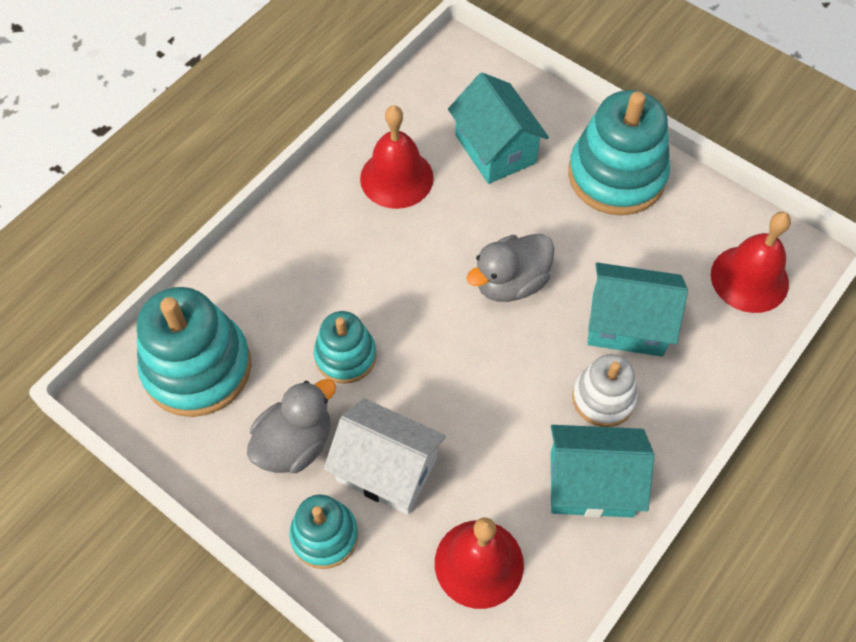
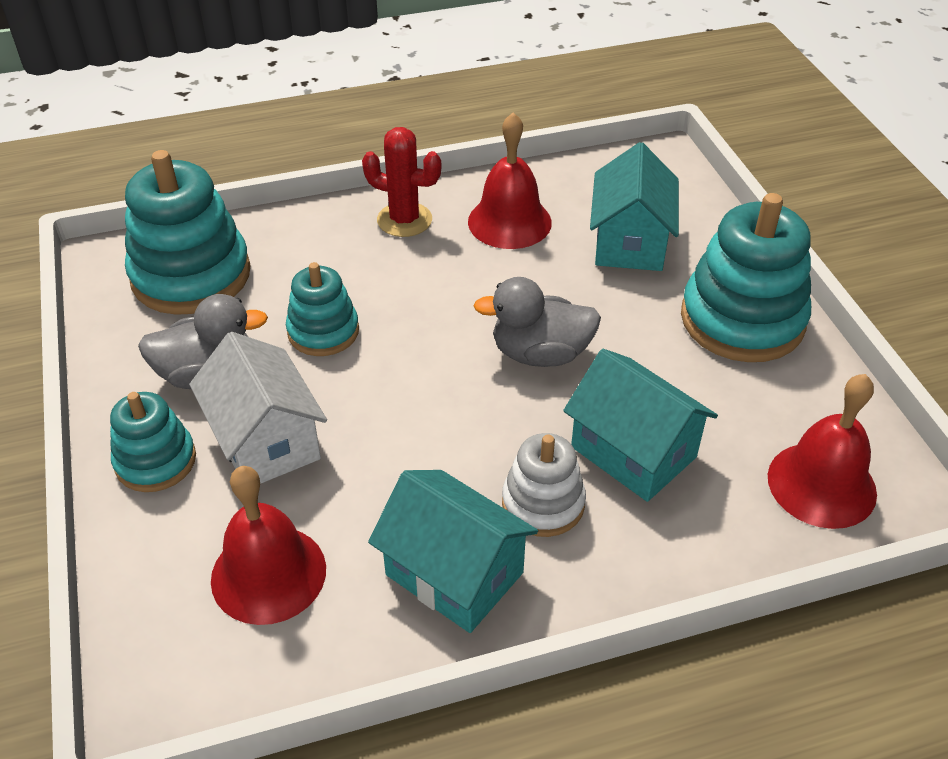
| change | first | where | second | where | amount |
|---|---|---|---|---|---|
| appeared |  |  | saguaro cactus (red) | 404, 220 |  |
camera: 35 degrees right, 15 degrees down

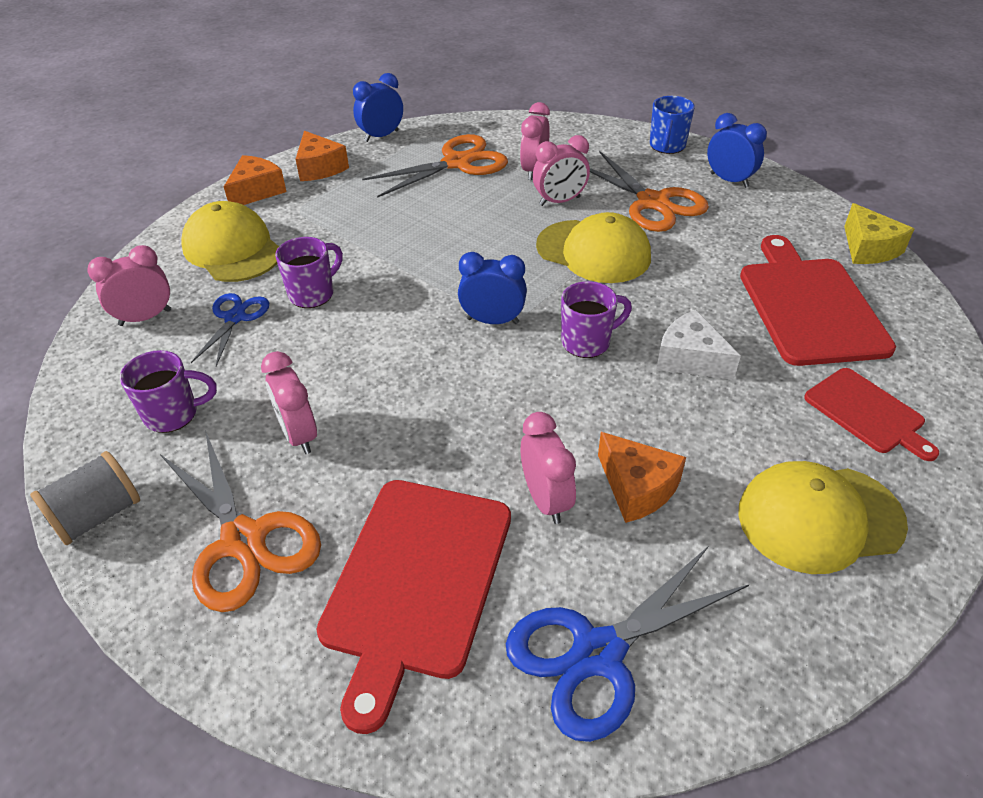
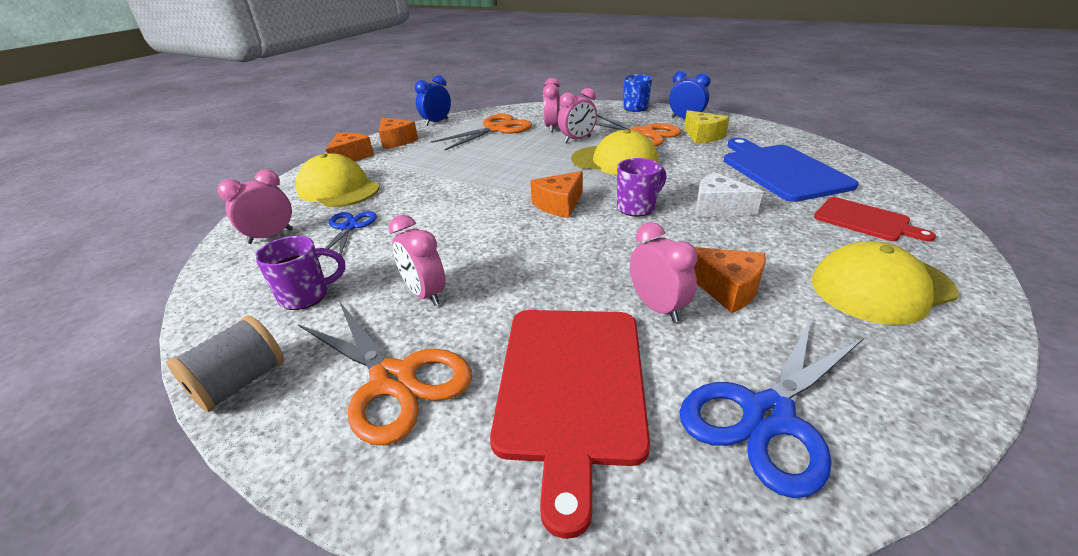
| change | first | where | second | where | amount |
|---|---|---|---|---|---|
| missing | mug (violet) | 313, 294 |  |  |  |
| exchanged | clock (cobalt) | 492, 321 | piece of cheese (orange-coloured) | 559, 204 |  |
| colour | cutting board (red) | 809, 306 | cutting board (cobalt) | 781, 170 |  |
| relocated | piece of cheese (bright yellow) | 868, 248 |  | 703, 136 |  |
camera: 10 degrees left, 10 degrees down

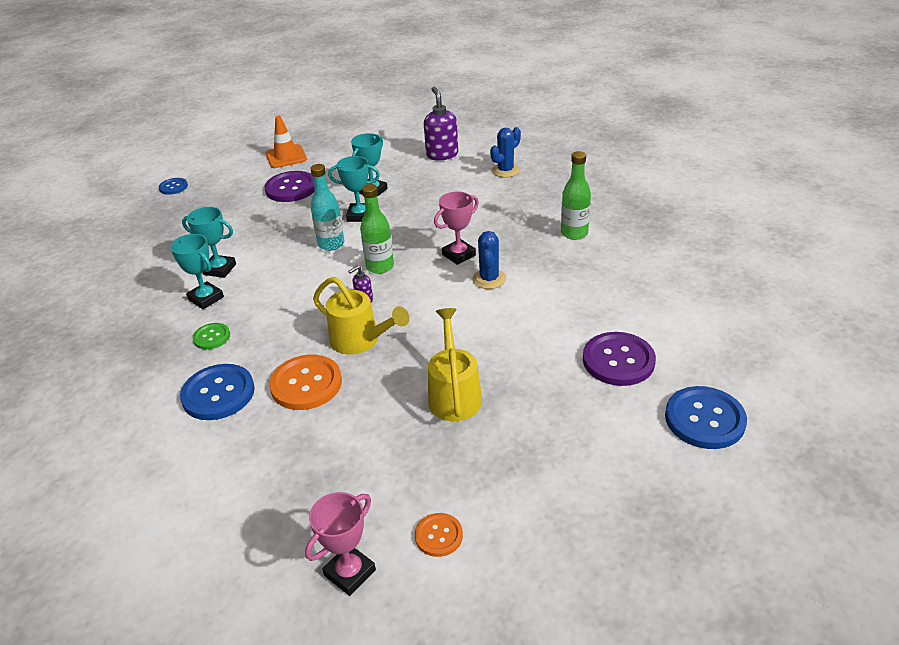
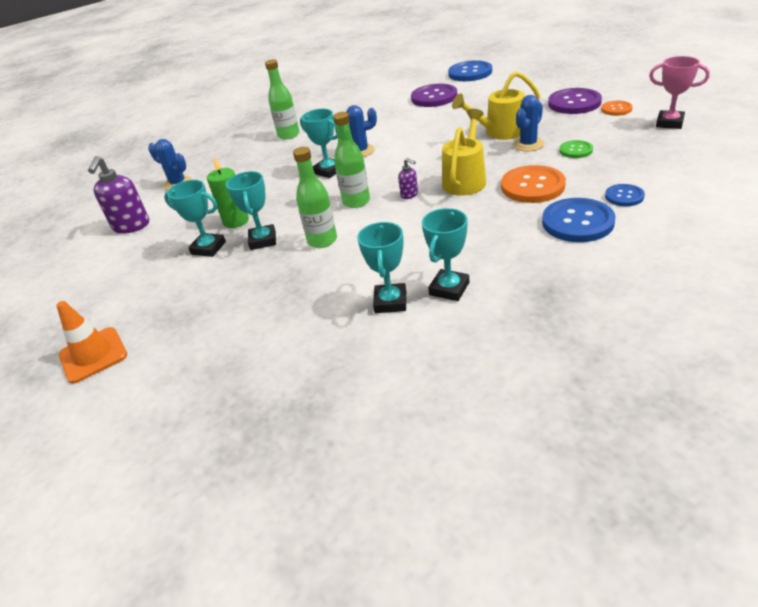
| change | first | where | second | where | amount |
|---|---|---|---|---|---|
| relocated | sewing button (cobalt) | 173, 187 |  | 624, 196 |  |
| relocated | sewing button (green) | 211, 337 |  | 575, 150 |  |
| relocated | sewing button (violet) | 291, 188 |  | 574, 103 |  |
| colour | flask (teal) | 331, 244 | flask (green) | 322, 241 |  |
| spun | soap dispenser (violet) | 442, 154 |  | 131, 226 | 60 degrees counterclockwise |
| colour | prize cup (rose-pink) | 459, 255 | prize cup (teal) | 328, 171 |  |
| appeared |  |  | pillar candle (green) | 236, 221 |  |
| appeared |  |  | saguaro cactus (cobalt) | 528, 144 |  |
camera: 100 degrees left, 0 degrees up

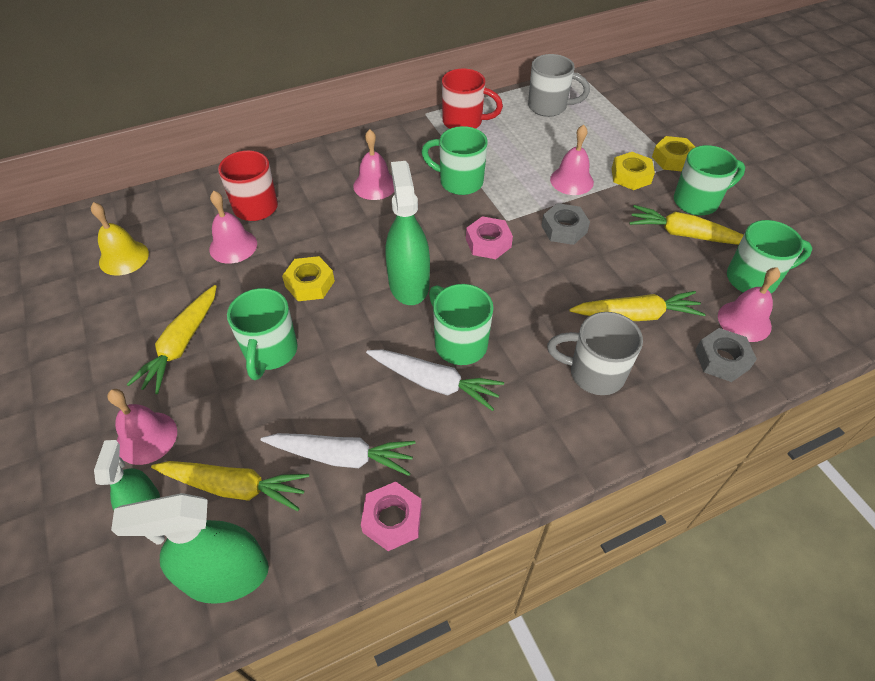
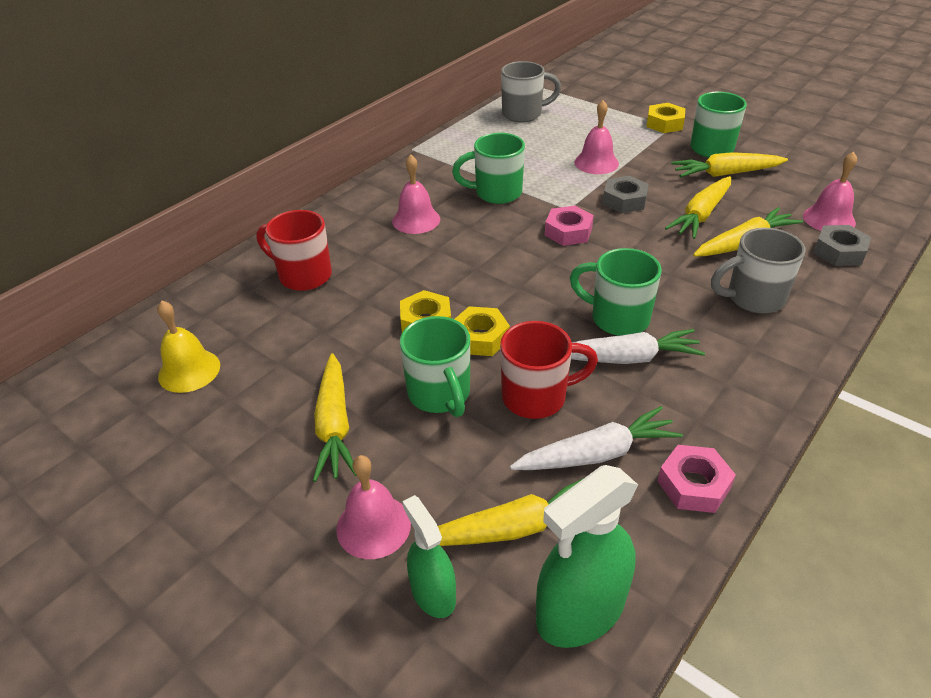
| change | first | where | second | where | amount |
|---|---|---|---|---|---|
| missing | hand bell (rose-pink) | 233, 246 |  |  |  |
| missing | spray cleaner (green) | 409, 284 |  |  |  |
| relocated | mug (red) | 464, 122 |  | 537, 397 |  |
| relocated | hexagon nut (bright yellow) | 631, 176 |  | 480, 337 |  |
| missing | mug (green) | 753, 279 |  |  |  |
| appeared |  |  | toy carrot (bright yellow) | 701, 215 |  |
camera: 25 degrees left, 10 degrees down

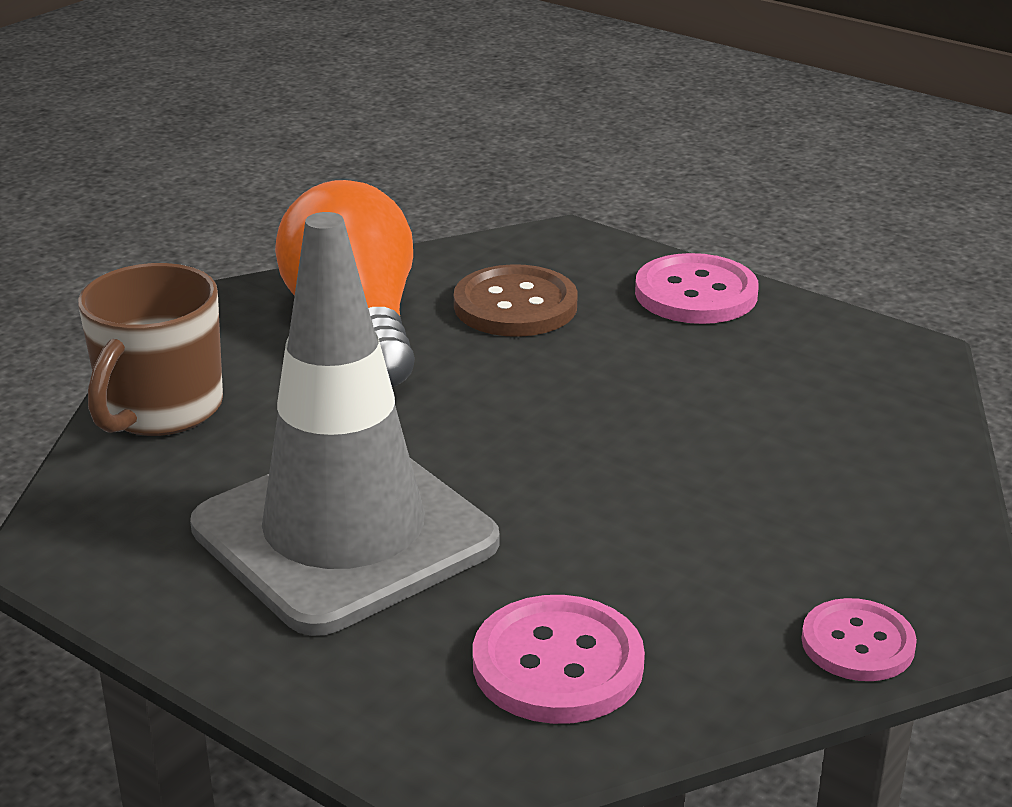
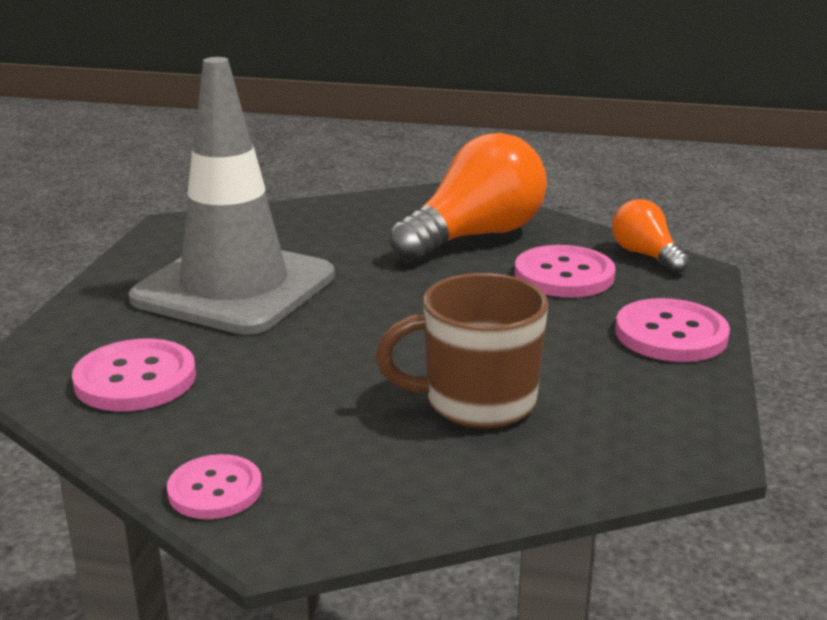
| change | first | where | second | where | amount |
|---|---|---|---|---|---|
| relocated | mug (dark brown) | 160, 410 |  | 476, 402 |  |
| colour | sewing button (dark brown) | 515, 305 | sewing button (rose-pink) | 564, 275 |  |
| appeared |  |  | bulb (orange-coloured) | 645, 255 |  |
camera: 65 degrees right, 5 degrees down

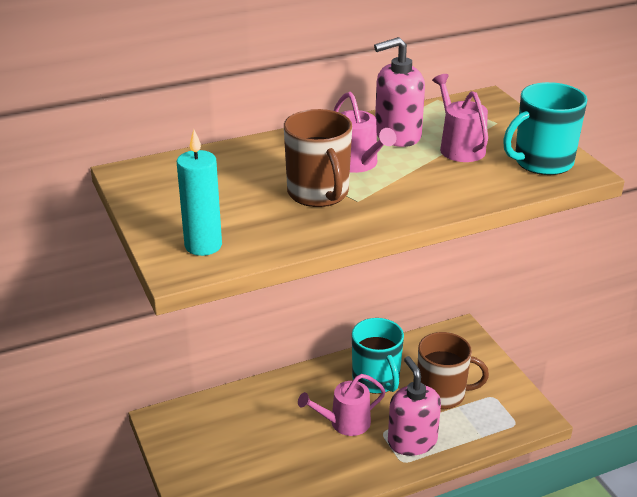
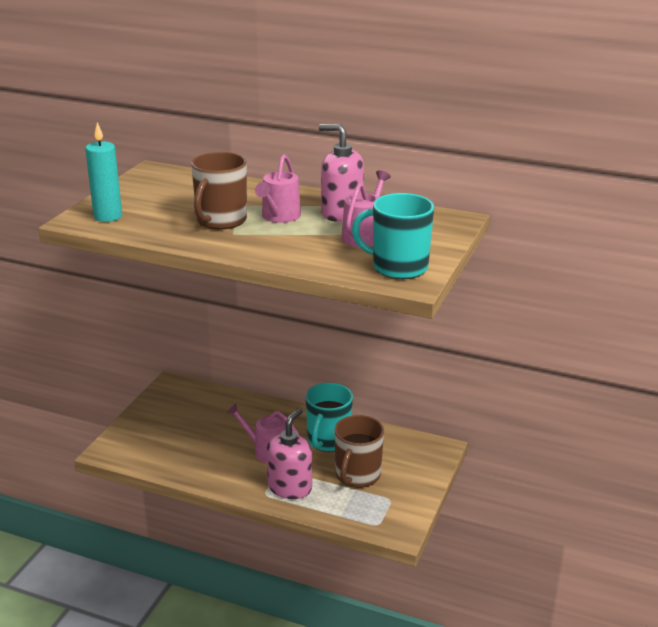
| change | first | where | second | where | amount |
|---|---|---|---|---|---|
| spun | mug (dark brown) | 442, 394 |  | 357, 475 | 60 degrees clockwise |
camera: 45 degrees right, 5 degrees down

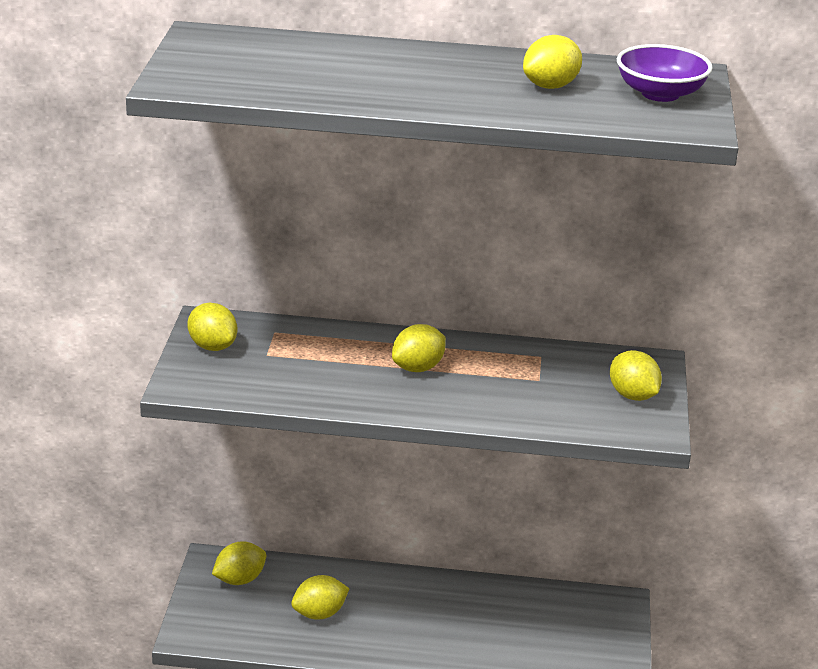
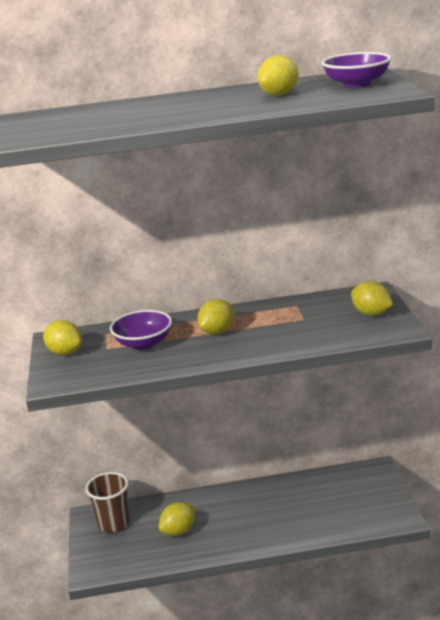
| change | first | where | second | where | amount |
|---|---|---|---|---|---|
| exchanged | toy lemon (bright yellow) | 239, 580 | beaker (dark brown) | 114, 523 |  |
| appeared |  |  | serving bowl (violet) | 143, 343 |  |
camera: 10 degrees left, 5 degrees down

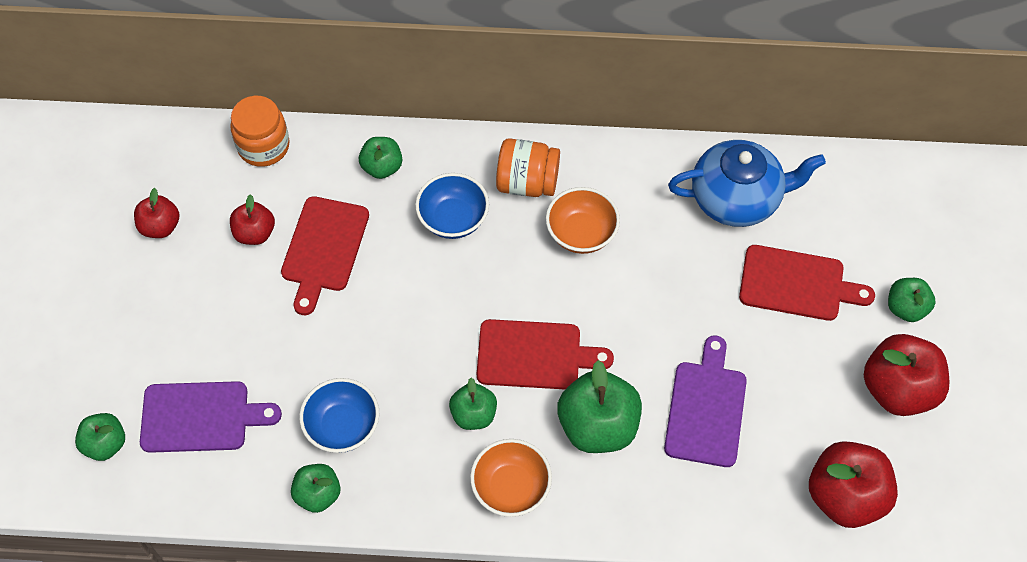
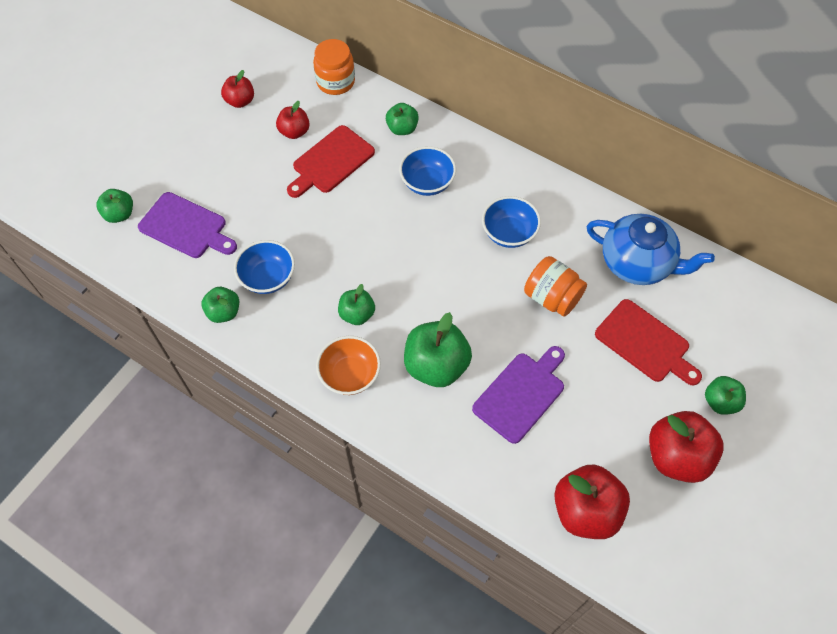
| change | first | where | second | where | amount |
|---|---|---|---|---|---|
| missing | cutting board (red) | 535, 355 |  |  |  |
| relocated | preserve jar (orange-coloured) | 527, 183 |  | 552, 297 |  |
| colour | serving bowl (orange-coloured) | 581, 233 | serving bowl (cobalt) | 509, 233 |  |
camera: 30 degrees right, 0 degrees up

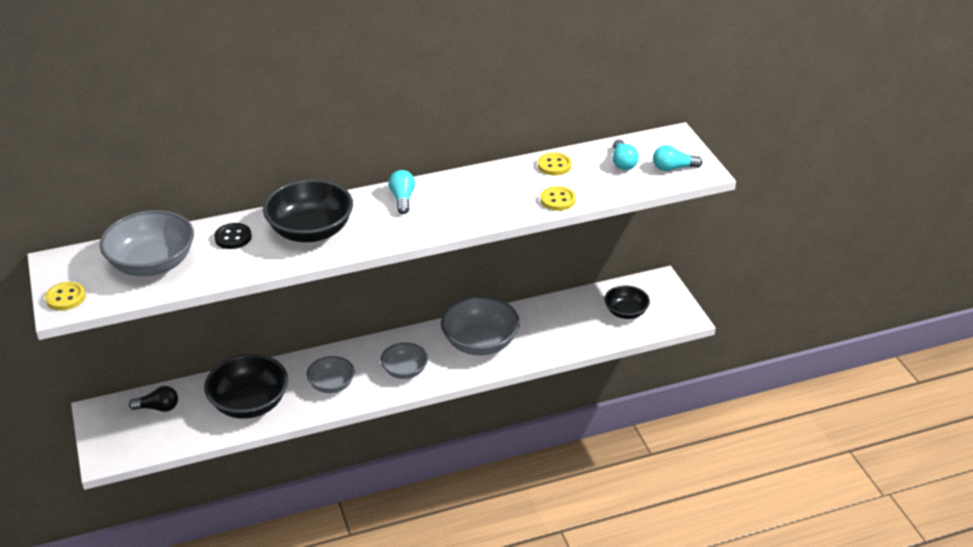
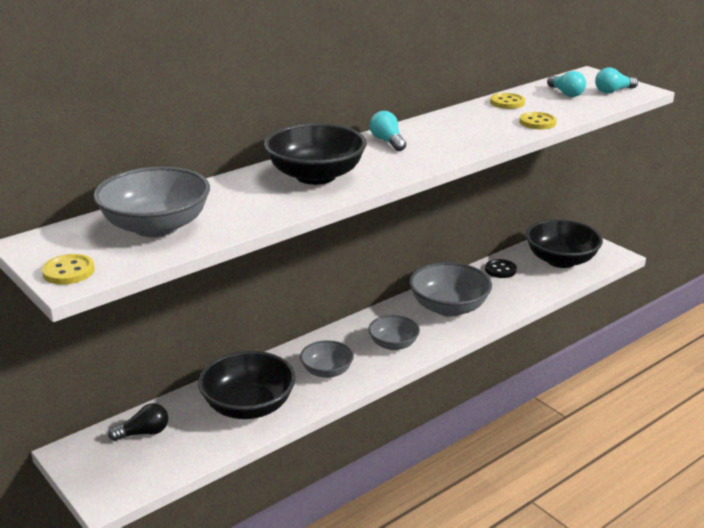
| change | first | where | second | where | amount |
|---|---|---|---|---|---|
| relocated | sewing button (jet-black) | 233, 237 |  | 500, 270 |  |
| size | serving bowl (jet-black) | 626, 312 |  | 561, 260 | x1.70 |
camera: 20 degrees left, 10 degrees down

